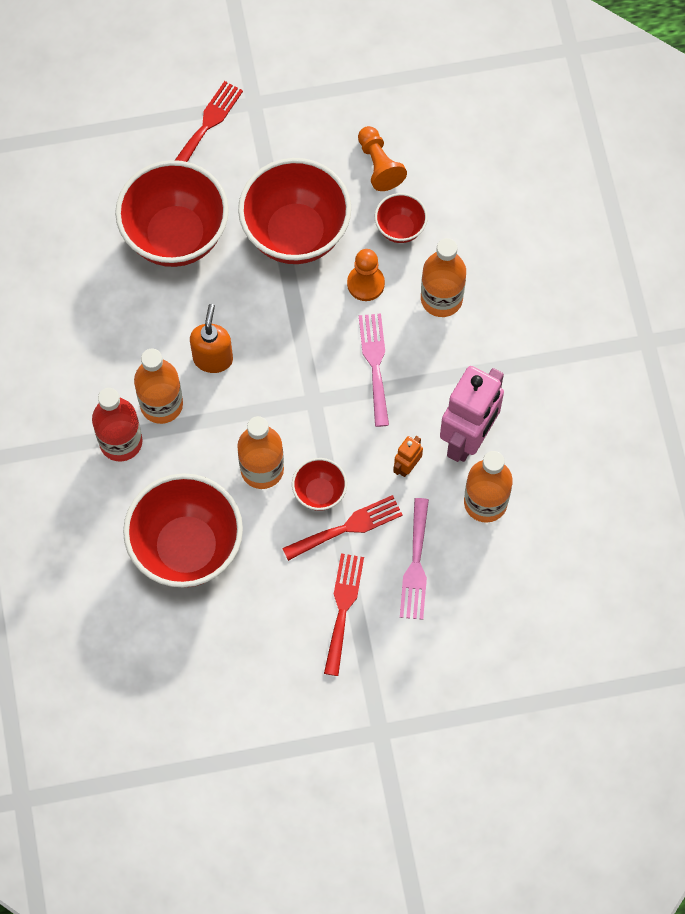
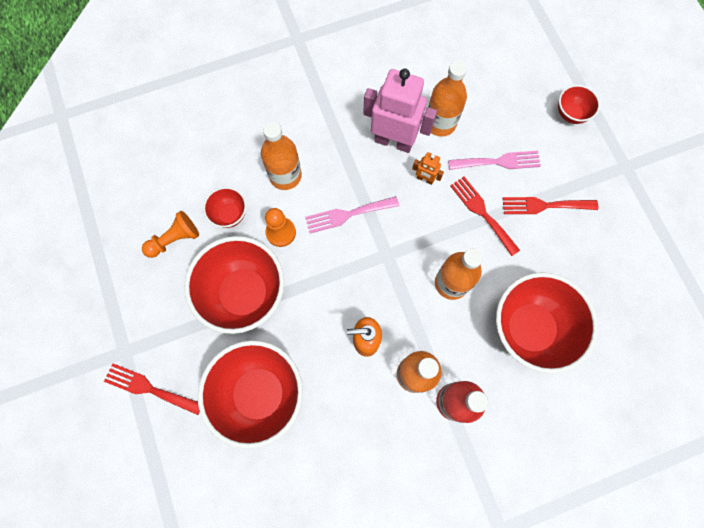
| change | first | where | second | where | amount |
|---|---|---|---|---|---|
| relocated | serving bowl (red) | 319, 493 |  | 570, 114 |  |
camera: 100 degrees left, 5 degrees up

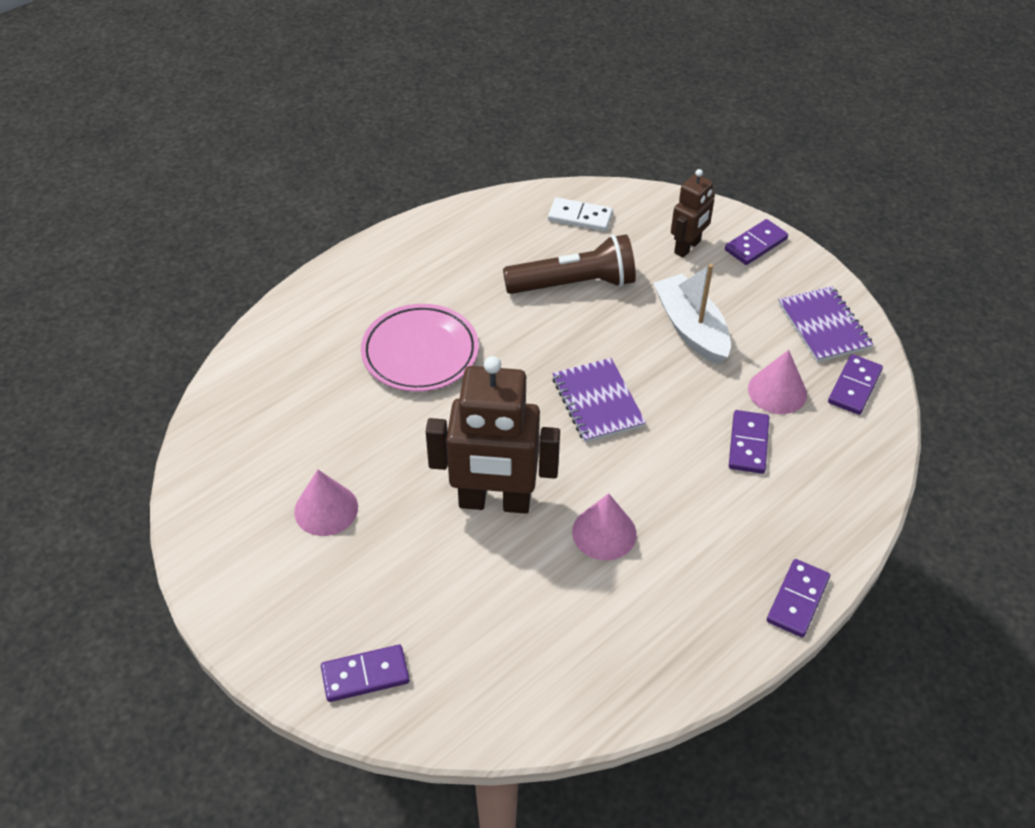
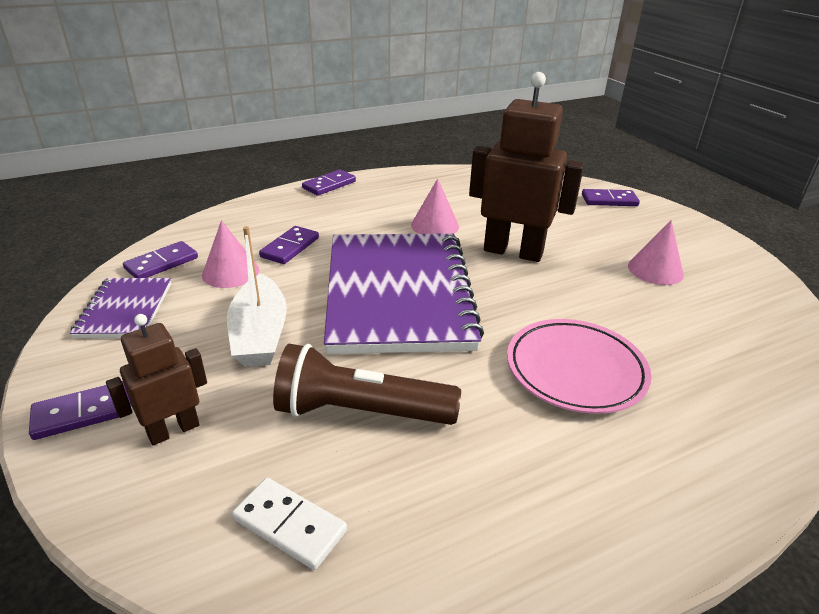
| change | first | where | second | where | amount |
|---|---|---|---|---|---|
| size | exercise book (violet) | 597, 402 |  | 398, 294 | x2.14 |
camera: 165 degrees left, 15 degrees down

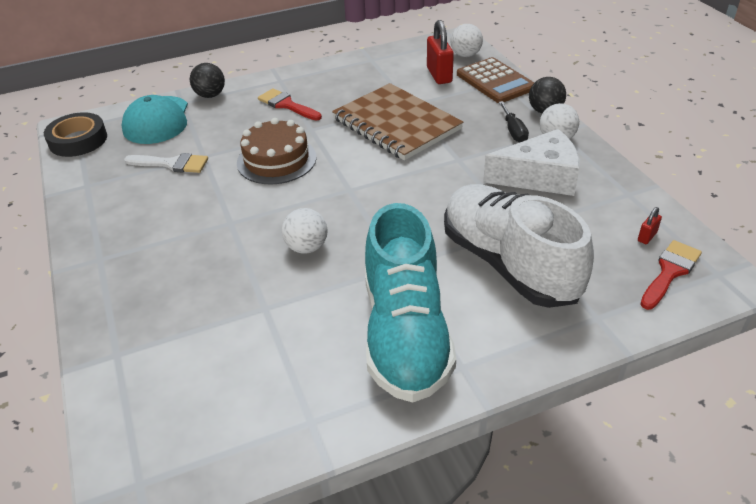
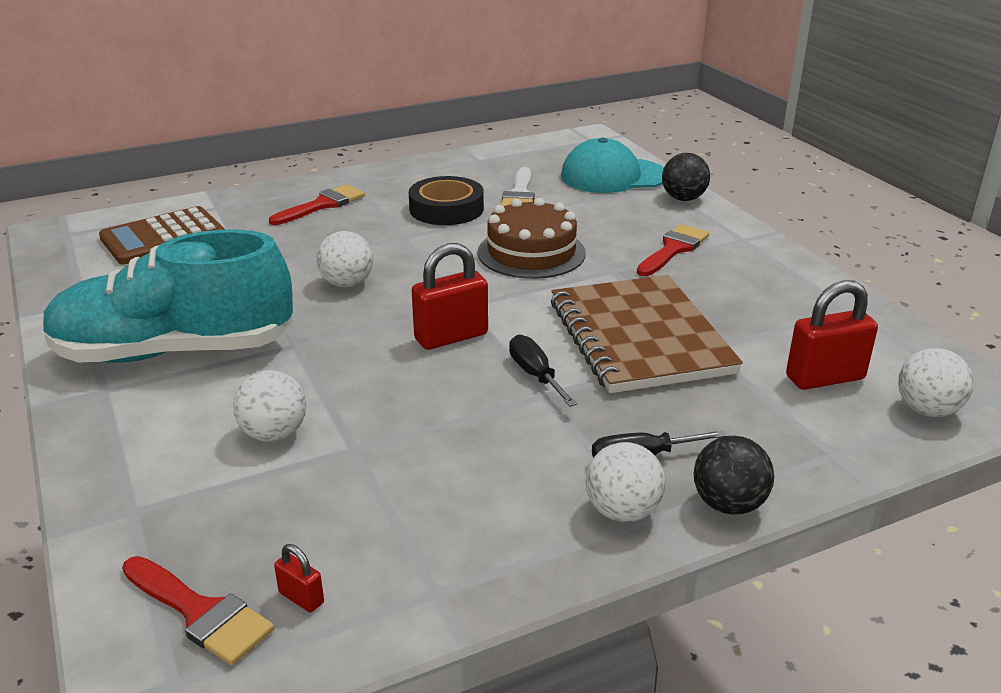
| change | first | where | second | where | amount |
|---|---|---|---|---|---|
| relocated | sticky tape (jet-black) | 78, 140 |  | 446, 209 |  |
| spun | exercise book (dark brown) | 396, 124 |  | 640, 337 | 60 degrees counterclockwise |
| exchanged | sneaker (snow-white) | 509, 263 | sphere (snow-white) | 274, 434 |  |
| relocated | pocket calculator (dark brown) | 495, 81 |  | 163, 237 |  |
| missing | piece of cheese (snow-white) | 539, 177 |  |  |  |
| appeared |  |  | paintbrush (red) | 322, 205 |  |
| appeared |  |  | small lock (red) | 451, 337 |  |
| appeared |  |  | screwdriver (jet-black) | 535, 375 |  |
camera: 85 degrees right, 10 degrees down

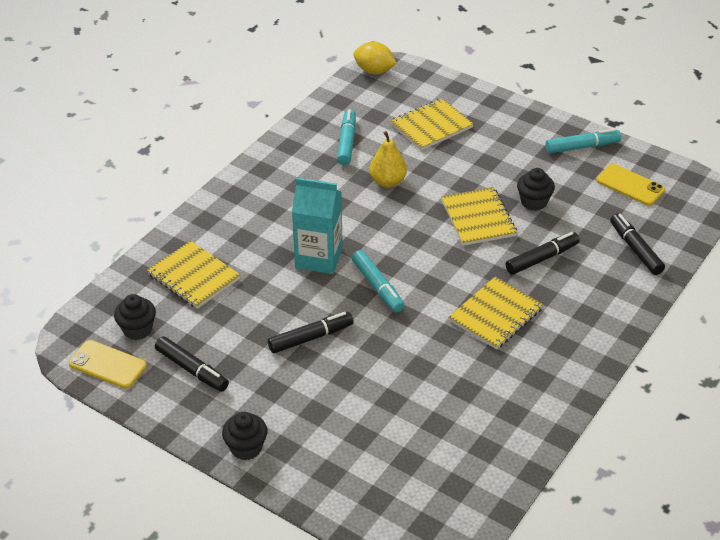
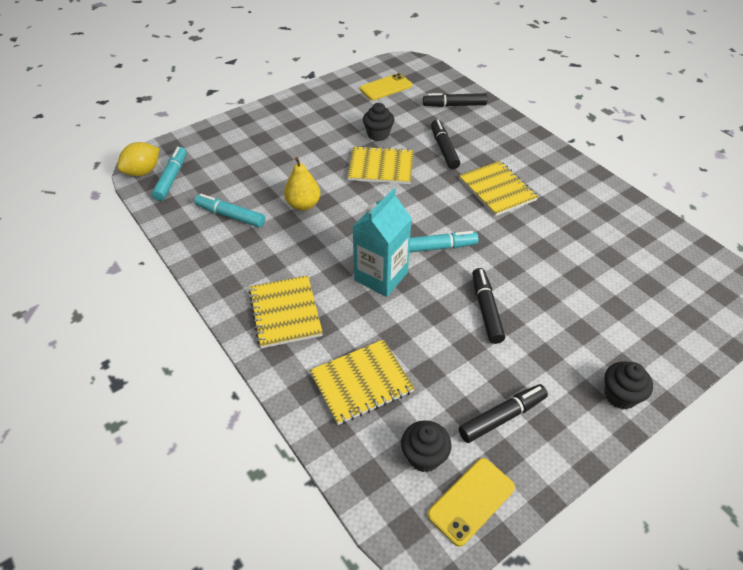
| change | first | where | second | where | amount |
|---|---|---|---|---|---|
| relocated | exercise book (bright yellow) | 431, 126 |  | 285, 312 |  |
| relocated | felt pen (teal) | 582, 147 |  | 171, 178 |  |
camera: 70 degrees left, 5 degrees up

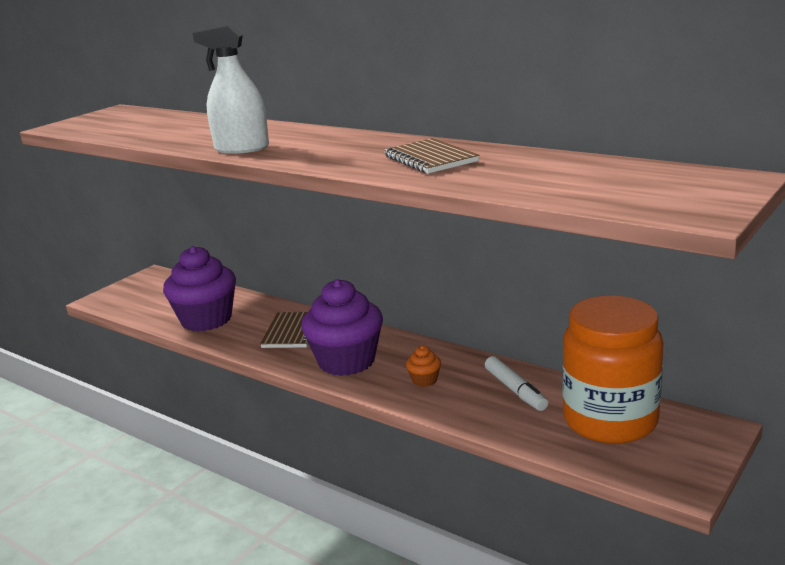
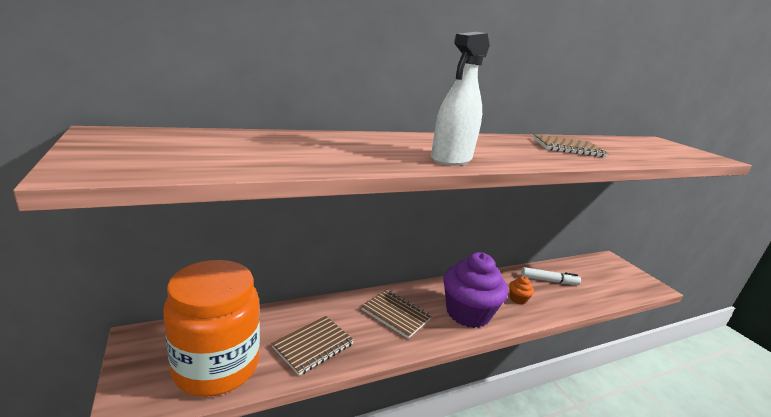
| change | first | where | second | where | amount |
|---|---|---|---|---|---|
| exchanged | muffin (violet) | 206, 320 | exercise book (dark brown) | 313, 345 |  |
| relocated | preserve jar (orange-coloured) | 610, 420 |  | 217, 366 |  |
camera: 65 degrees left, 0 degrees up

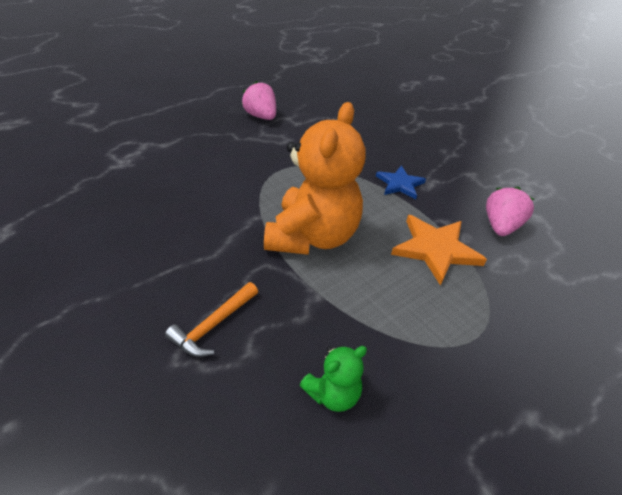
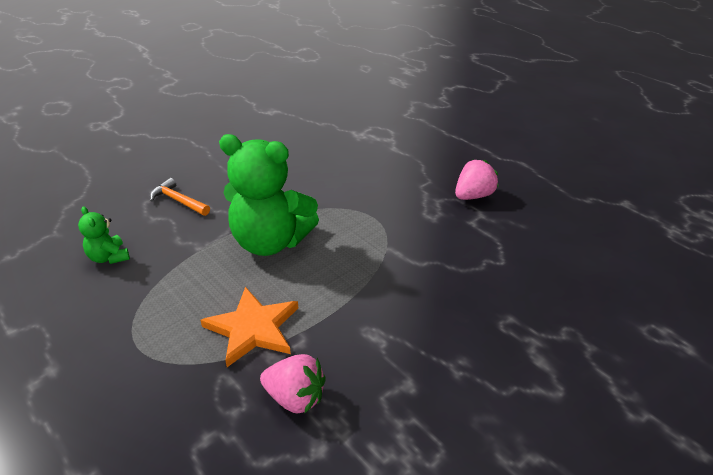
| change | first | where | second | where | amount |
|---|---|---|---|---|---|
| colour | teddy bear (orange-coloured) | 312, 236 | teddy bear (green) | 270, 242 |  |
| missing | star shape (cobalt) | 400, 184 |  |  |  |
camera: 90 degrees right, 5 degrees down

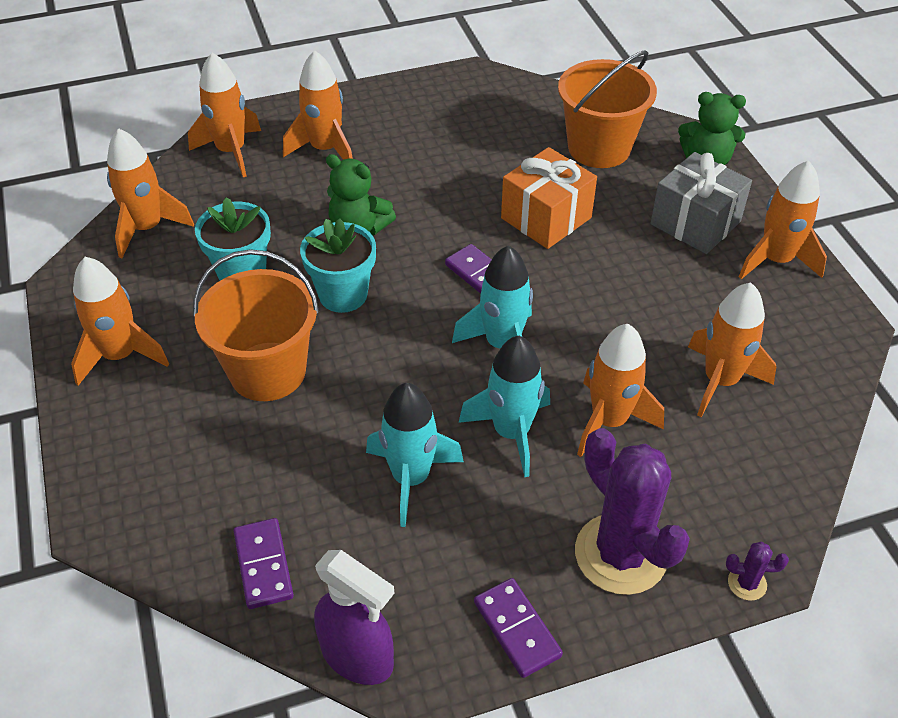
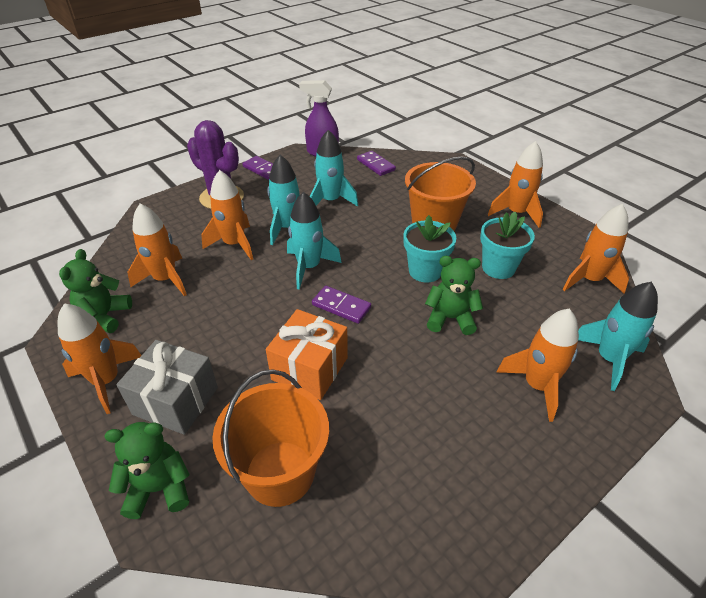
| change | first | where | second | where | amount |
|---|---|---|---|---|---|
| colour | toy rocket (orange-coloured) | 231, 152 | toy rocket (teal) | 608, 359 |  |
| missing | saguaro cactus (violet) | 747, 583 |  |  |  |
| appeared |  |  | teddy bear (green) | 105, 316 |  |
camera: 160 degrees right, 5 degrees down

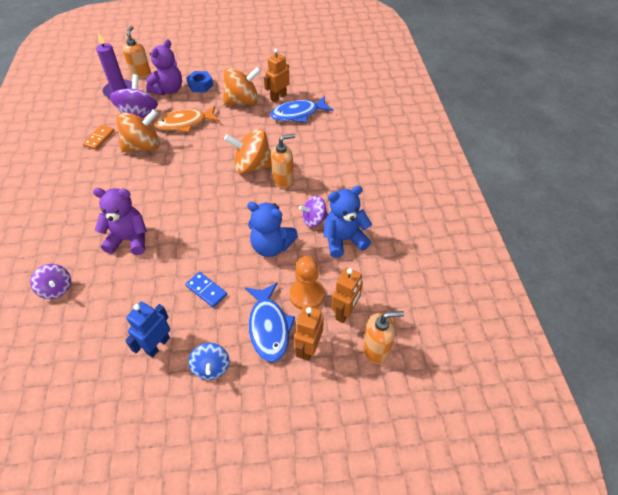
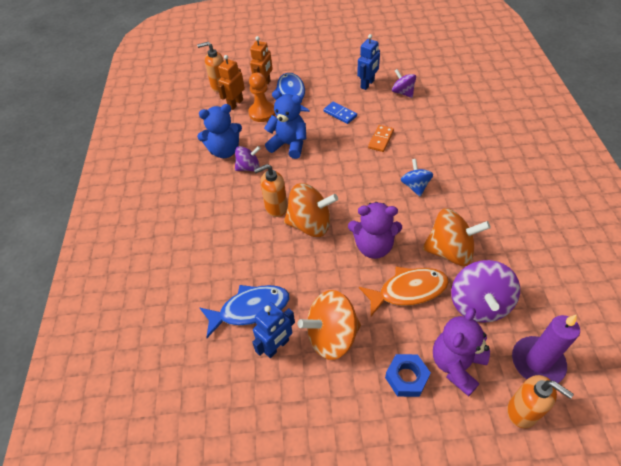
| change | first | where | second | where | amount |
|---|---|---|---|---|---|
| relocated | whirligig (violet) | 56, 289 |  | 403, 92 |  |
| relocated | domino tile (orange-coloured) | 99, 138 |  | 381, 139 |  |
| relocated | teddy bear (violet) | 129, 239 |  | 373, 246 |  |
| spun | whirligig (orange-coloured) | 143, 146 |  | 450, 251 | 150 degrees counterclockwise |
| spun | soap dispenser (orange-coloured) | 141, 74 |  | 523, 411 | 60 degrees counterclockwise |
| relocated | whirligig (cobalt) | 211, 367 |  | 415, 186 |  |
| colour | robot figure (orange-coloured) | 278, 97 | robot figure (cobalt) | 277, 346 |  |
camera: 175 degrees left, 0 degrees up

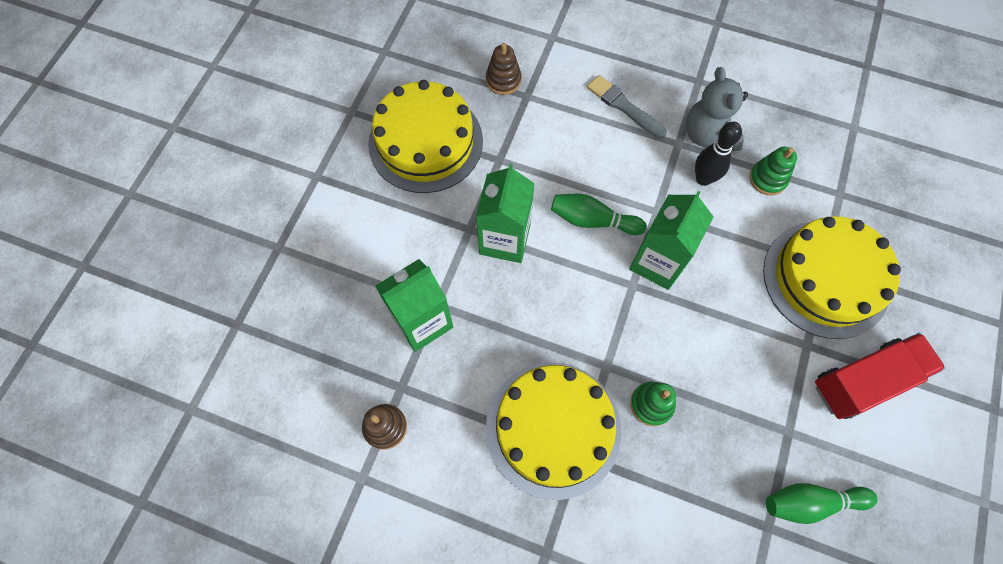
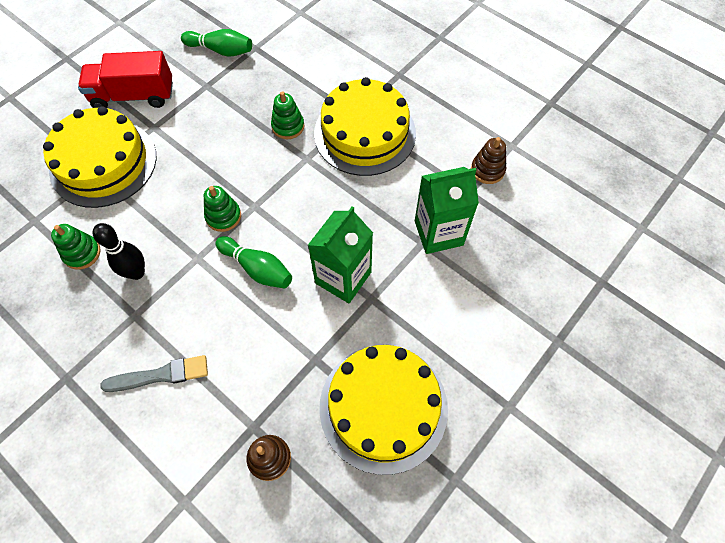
| change | first | where | second | where | amount |
|---|---|---|---|---|---|
| spun | paintbrush (ash-grey) | 624, 106 |  | 160, 375 | 75 degrees counterclockwise |
| exchanged | carton (green) | 657, 262 | ring stacker (green) | 223, 216 |  |
| missing | teddy bear (ash-grey) | 708, 135 |  |  |  |
camera: 160 degrees left, 5 degrees down

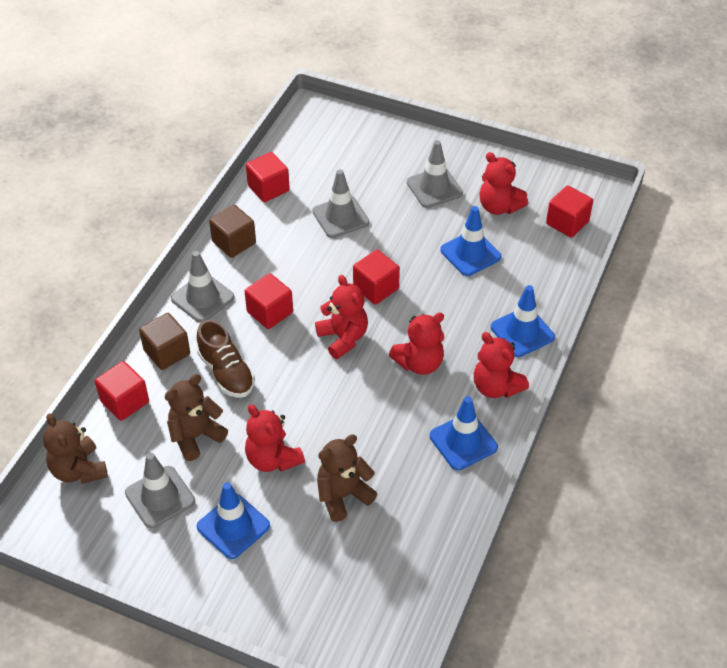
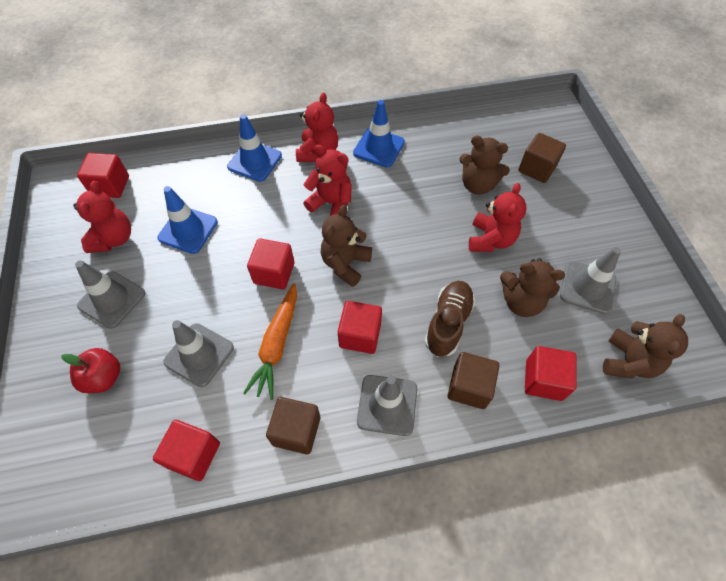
| change | first | where | second | where | amount |
|---|---|---|---|---|---|
| missing | road cone (cobalt) | 233, 526 |  |  |  |
| colour | teddy bear (red) | 343, 338 | teddy bear (dark brown) | 345, 264 |  |
| appeared |  |  | toy apple (red) | 104, 377 |  |
| appeared |  |  | toy carrot (orange-coloured) | 277, 344 |  |
| appeared |  |  | cube (dark brown) | 537, 168 |  |
camera: 125 degrees left, 10 degrees up

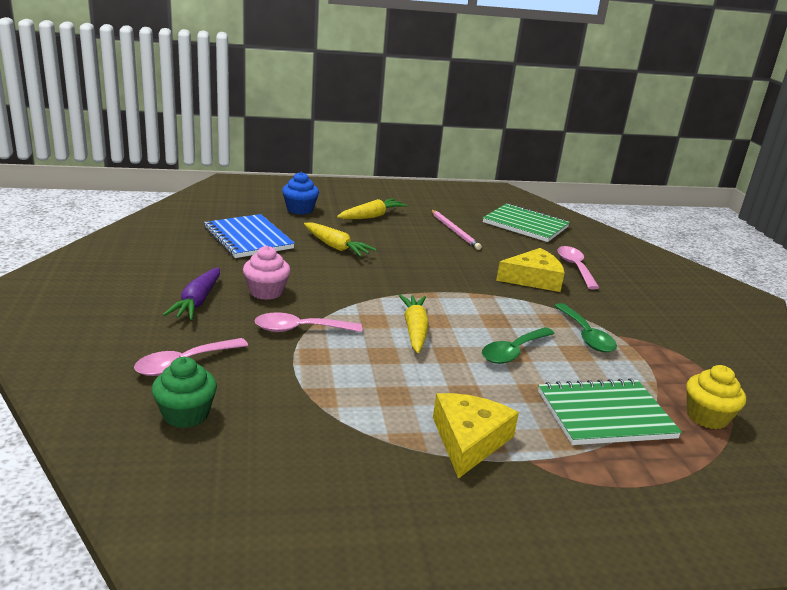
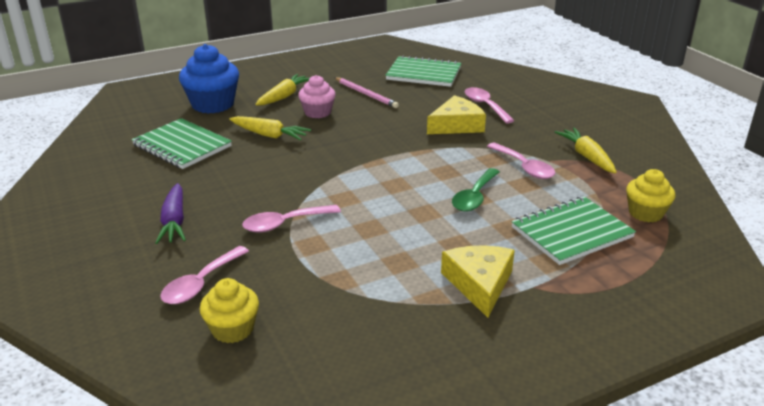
| change | first | where | second | where | amount |
|---|---|---|---|---|---|
| colour | muffin (green) | 186, 414 | muffin (bright yellow) | 232, 329 |  |
| colour | exercise book (cobalt) | 248, 238 | exercise book (green) | 182, 146 |  |
| relocated | muffin (rose-pink) | 266, 292 |  | 317, 112 |  |
| size | muffin (cobalt) | 300, 209 |  | 213, 104 | x1.61 |
| relocated | toy carrot (bright yellow) | 414, 330 |  | 586, 157 |  |
| colour | teaspoon (green) | 585, 335 | teaspoon (rose-pink) | 524, 167 |  |
camera: 15 degrees left, 5 degrees up

